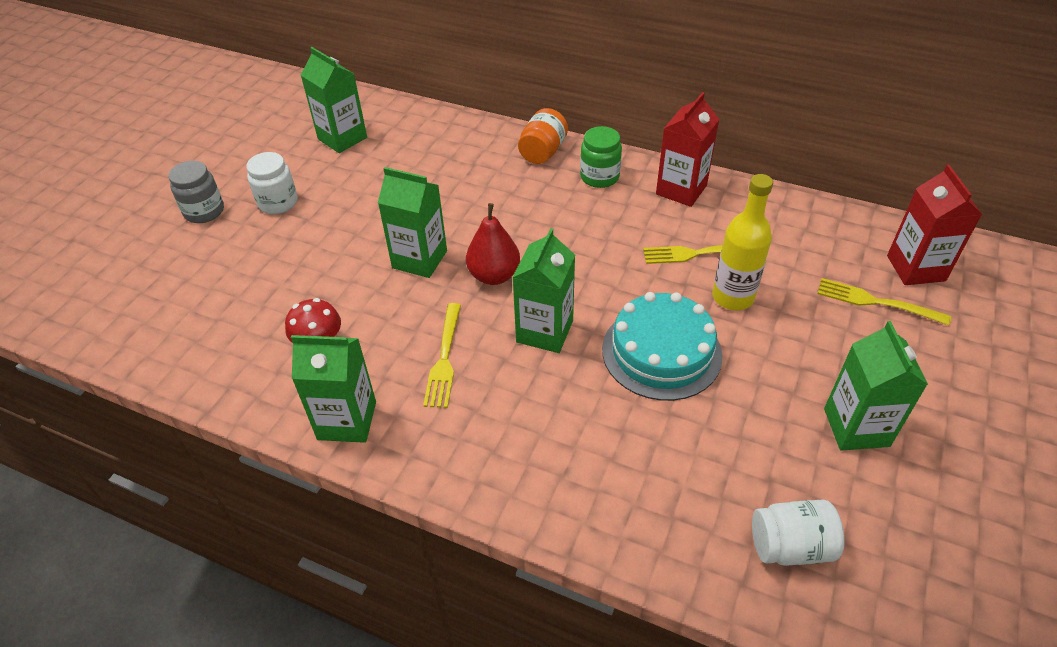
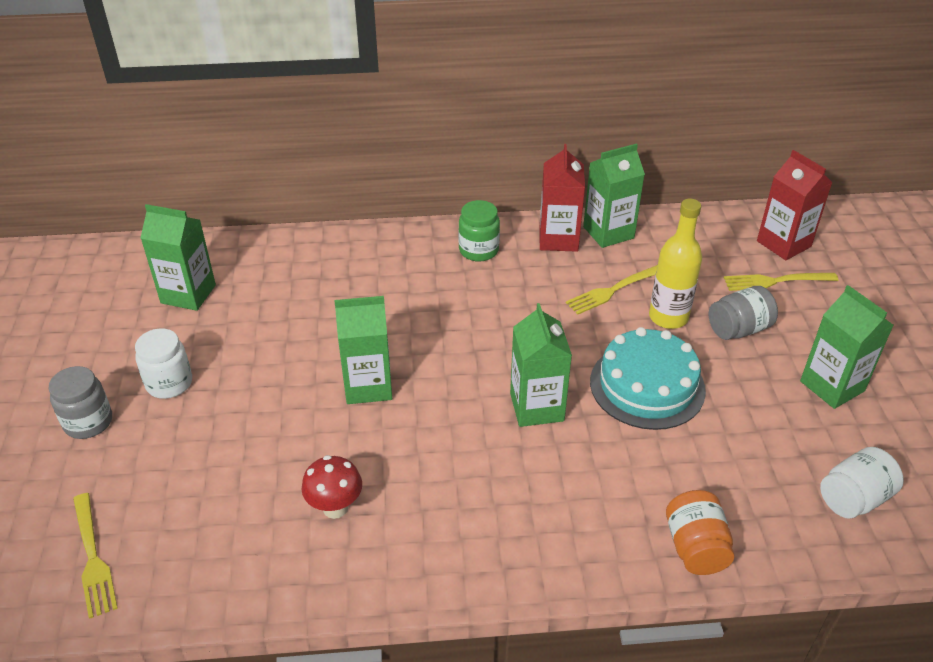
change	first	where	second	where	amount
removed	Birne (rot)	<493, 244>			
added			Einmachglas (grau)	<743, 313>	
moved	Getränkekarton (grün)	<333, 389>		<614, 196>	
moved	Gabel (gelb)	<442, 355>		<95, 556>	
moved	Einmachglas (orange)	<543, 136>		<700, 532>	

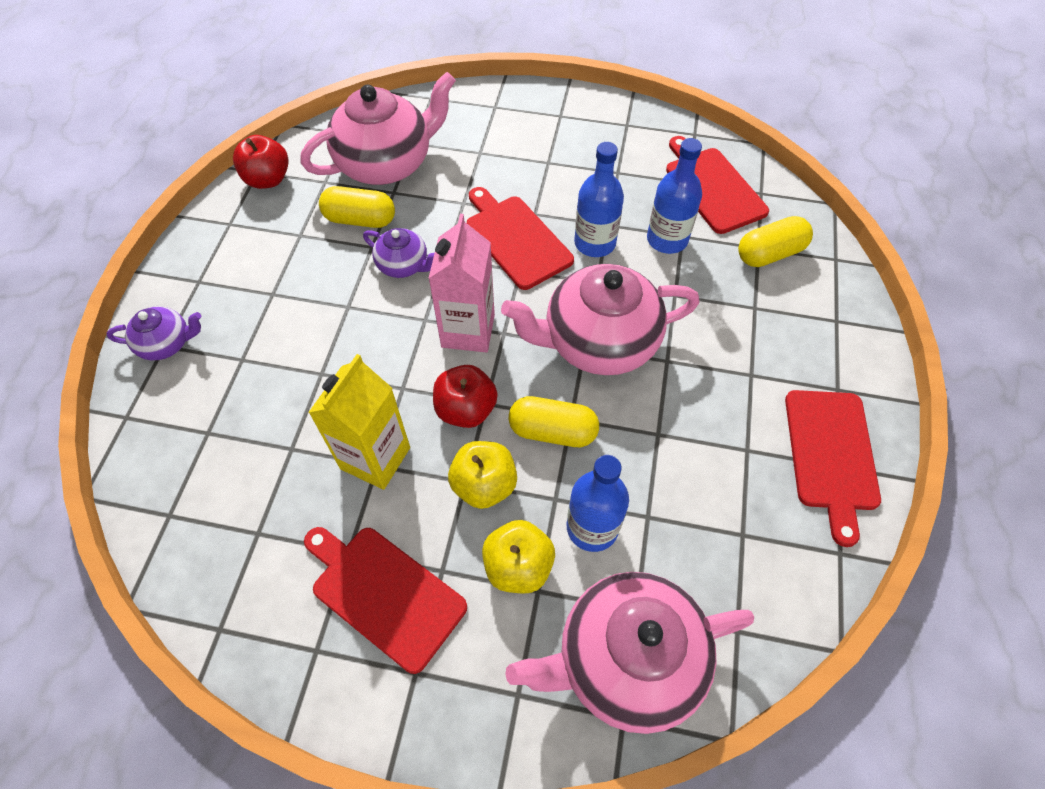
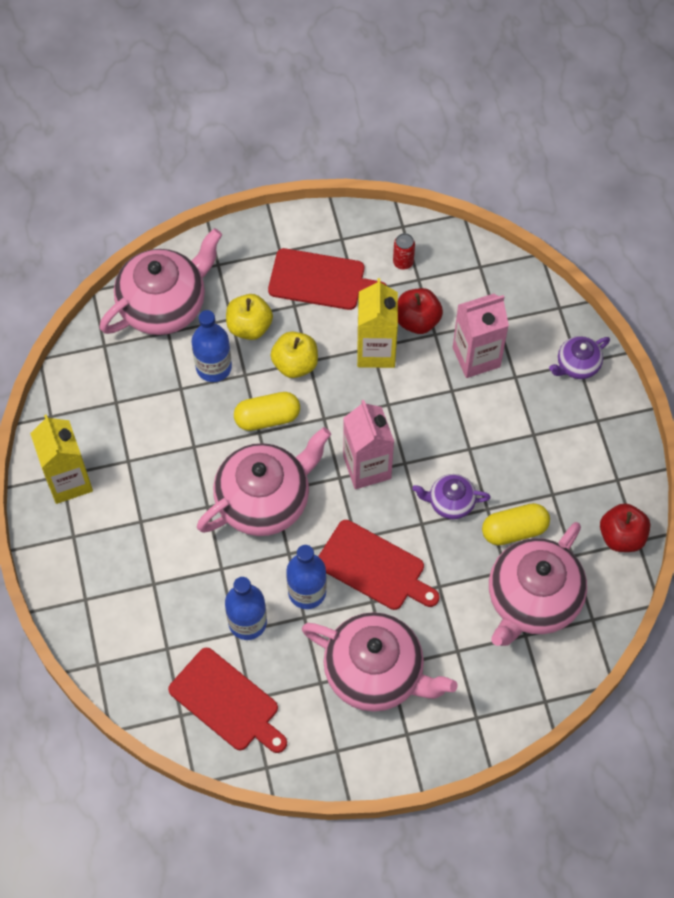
change	first	where	second	where	amount
removed	Kapsel (gelb)	<775, 241>			
added			Teekanne (rosa)	<379, 662>	
added			Dose (rot)	<404, 251>	
added			Getränkekarton (rosa)	<481, 336>	
moved	Apfel (rot)	<465, 396>		<420, 311>	
replaced	Schneidebrett (rot)	<833, 468>	Getränkekarton (gelb)	<61, 459>	

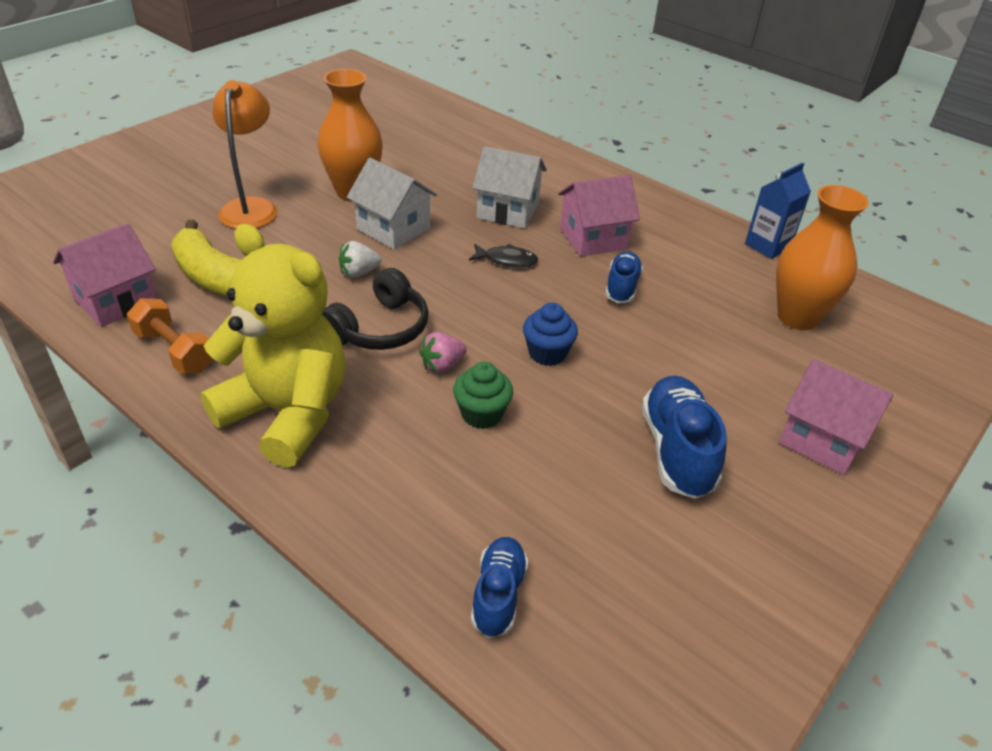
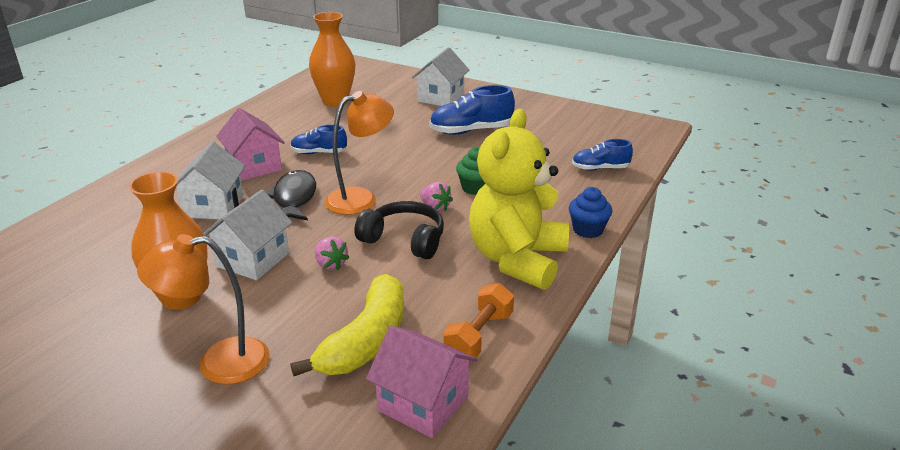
change	first	where	second	where	amount
removed	Getränkekarton (blau)	<778, 210>			
added			Lampe (orange)	<359, 153>	
moved	Muffin (blau)	<550, 334>		<590, 212>	
recoloured	Erdbeere (weiß)	<360, 259>	Erdbeere (rosa)	<332, 253>	
recoloured	Haus (rosa)	<836, 417>	Haus (weiß)	<440, 76>	
resized	Fisch (schwarz)	<503, 255>		<291, 195>	x1.61

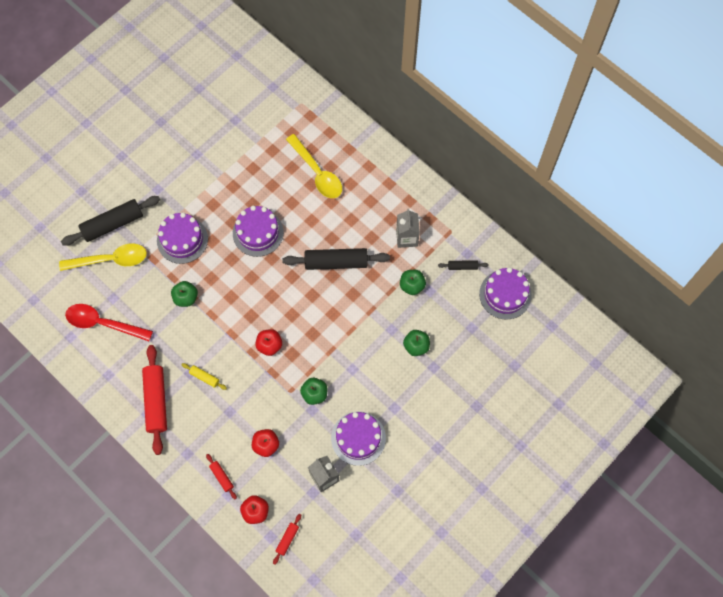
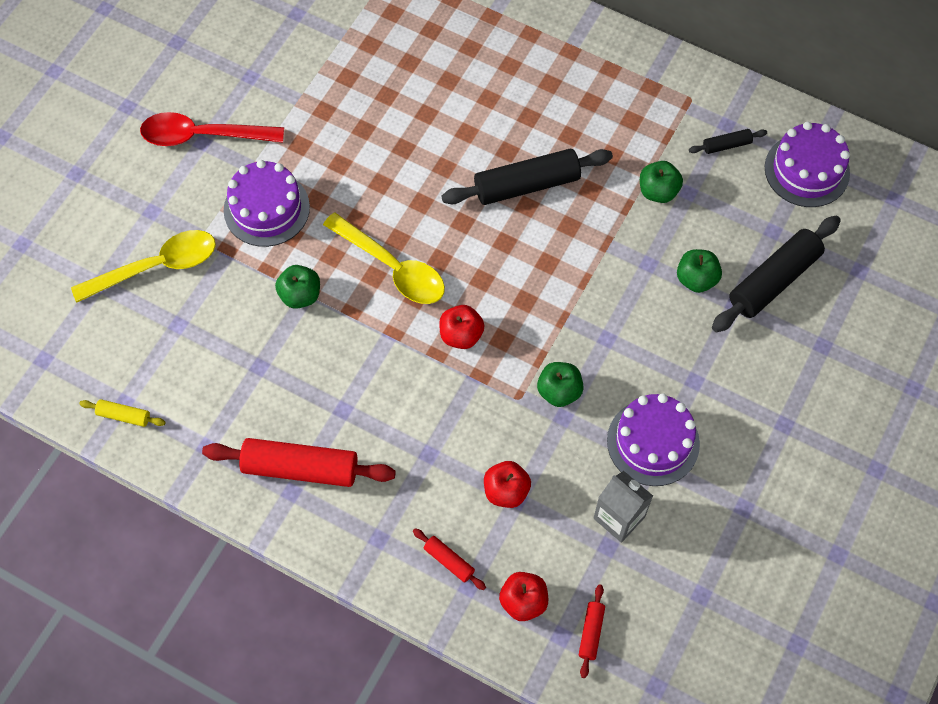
change	first	where	second	where	amount
removed	Kuchen (lila)	<258, 231>			
removed	Getränkekarton (grau)	<408, 228>			
moved	Nudelholz (schwarz)	<110, 220>		<776, 274>	
moved	Löffel (rot)	<109, 322>		<212, 129>	
moved	Nudelholz (gelb)	<204, 376>		<122, 413>	
moved	Löffel (gelb)	<314, 166>		<384, 258>	
turned	Nudelholz (rot)	<154, 400>		<299, 462>	60 degrees counterclockwise

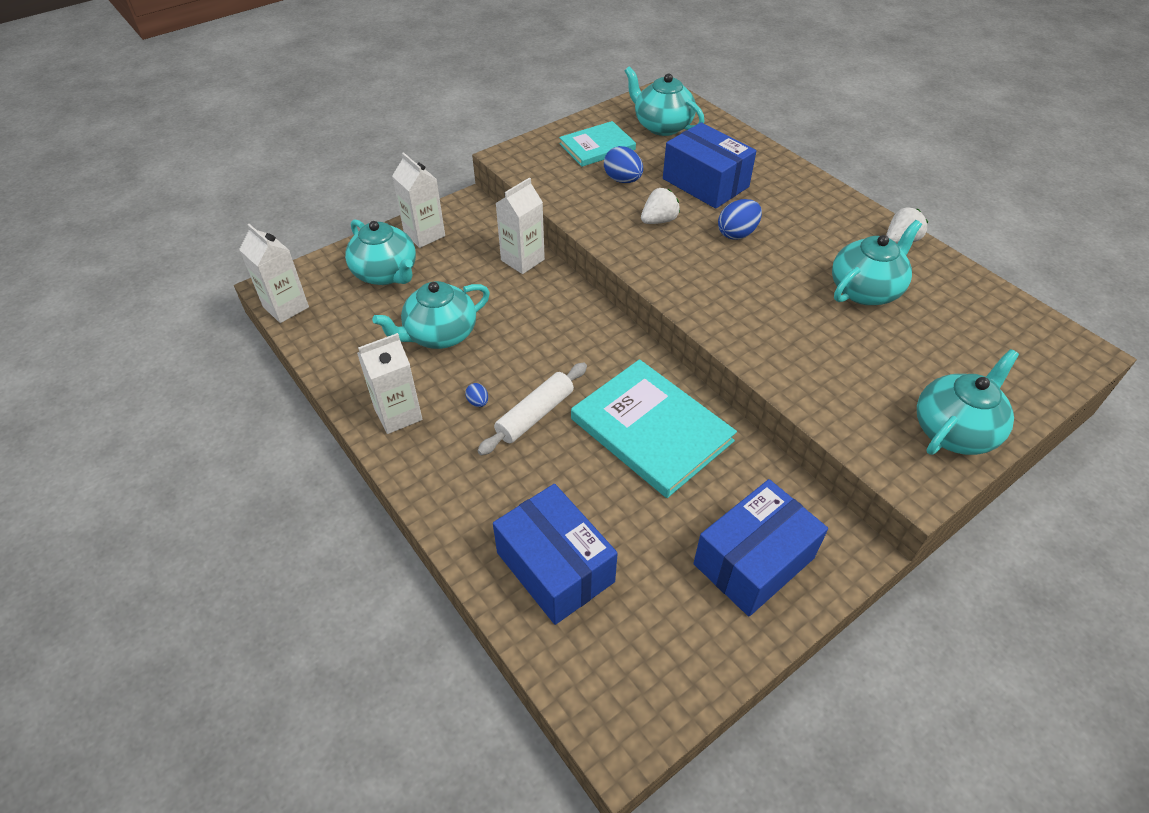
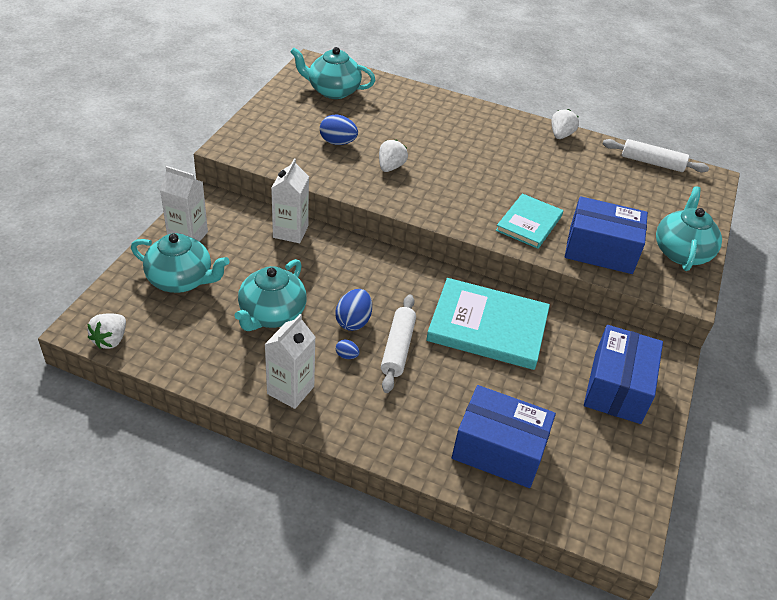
change	first	where	second	where	amount
removed	Teekanne (türkis)	<877, 262>			
added			Nudelholz (weiß)	<656, 155>	
moved	Buch (türkis)	<597, 144>		<529, 221>	
moved	Schachtel (blau)	<709, 165>		<606, 235>	
moved	Ei (blau)	<740, 219>		<353, 310>	
replaced	Getränkekarton (weiß)	<274, 273>	Erdbeere (weiß)	<106, 331>	

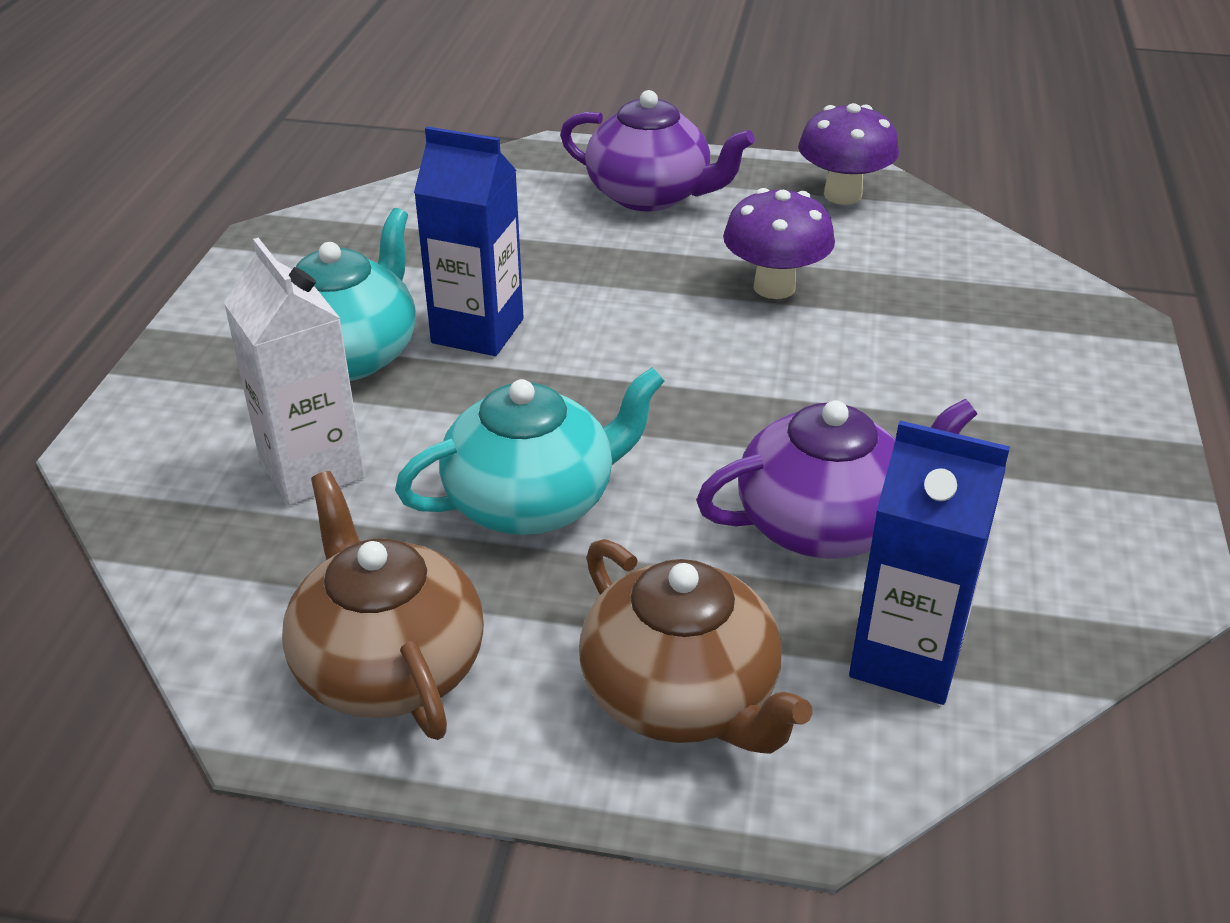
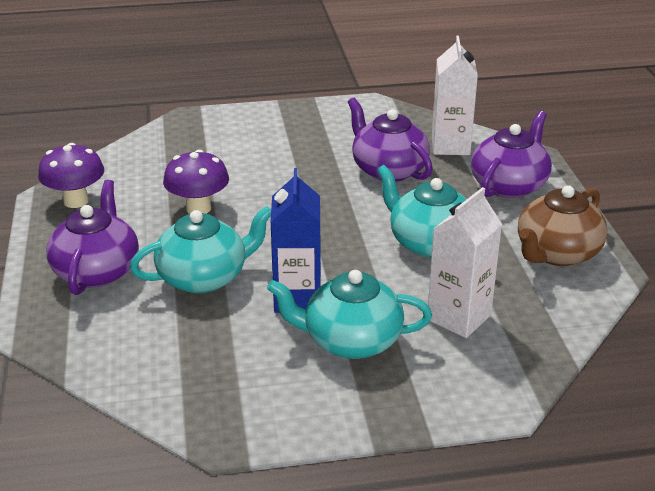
change	first	where	second	where	amount
added			Teekanne (türkis)	<200, 250>	
recoloured	Teekanne (braun)	<695, 646>	Teekanne (lila)	<511, 154>	
recoloured	Getränkekarton (blau)	<929, 562>	Getränkekarton (weiß)	<455, 95>	

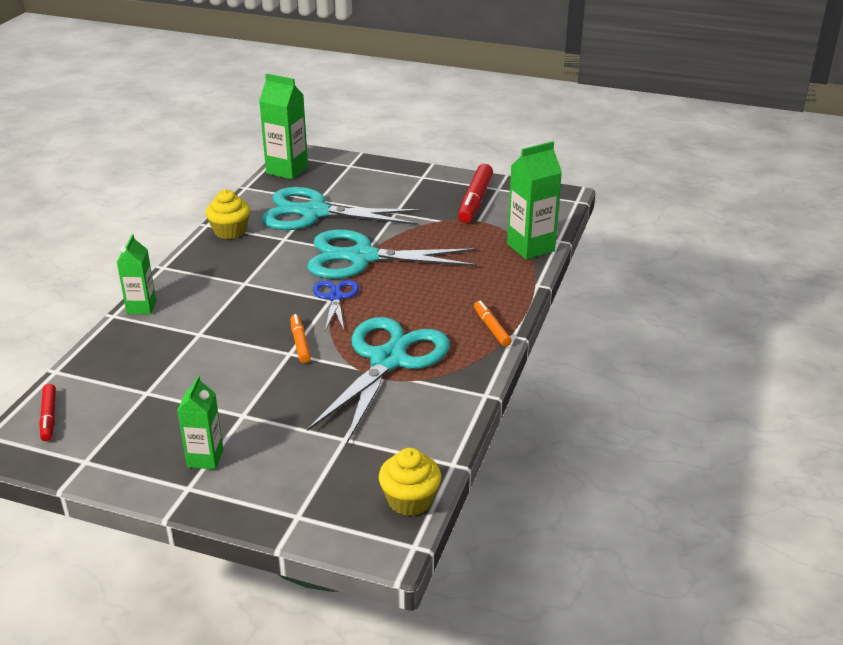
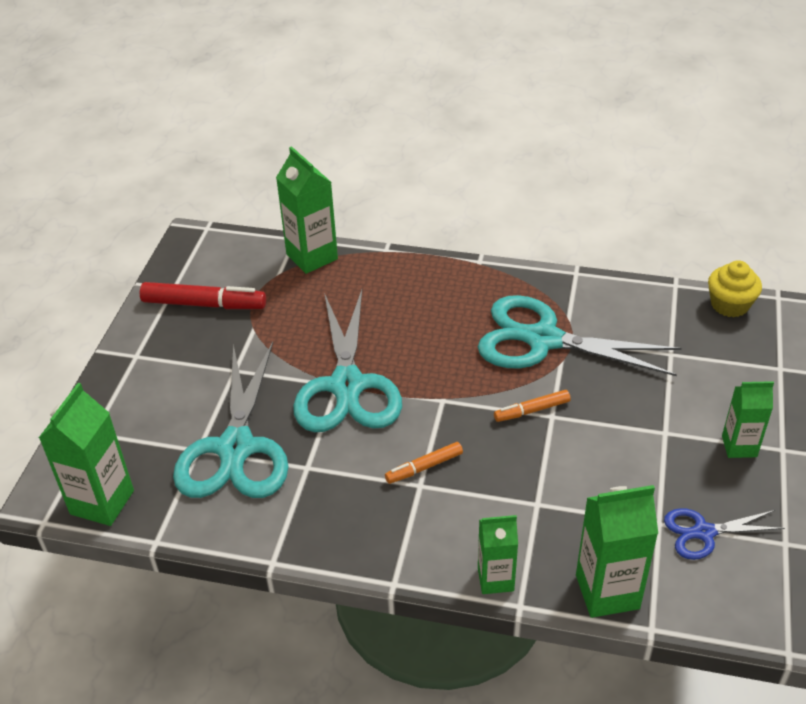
change	first	where	second	where	amount
removed	Filzstift (rot)	<47, 412>			
removed	Muffin (gelb)	<228, 214>			
added			Getränkekarton (grün)	<617, 551>	
moved	Schere (blau)	<336, 305>		<724, 534>	
moved	Filzstift (orange)	<493, 324>		<424, 463>	

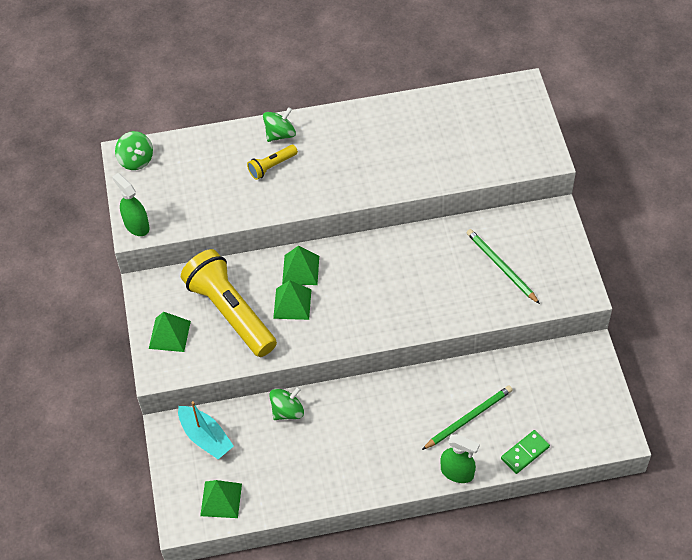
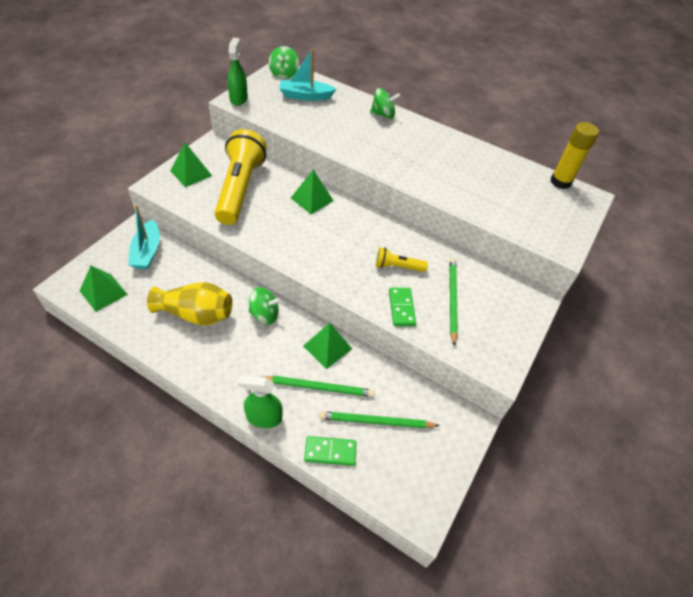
change	first	where	second	where	amount
added			Vase (gelb)	<189, 303>	
added			Boot (türkis)	<307, 74>	
added			Bleistift (grün)	<379, 419>	
added			Dominostein (grün)	<402, 307>	
added			Klebestift (gelb)	<575, 155>	
moved	Taschenlampe (gelb)	<272, 162>		<401, 259>	
moved	Kreisel (grün)	<286, 403>		<265, 306>	
moved	Pyramide (grün)	<292, 300>		<327, 346>	
turned	Sprühflasche (grün)	<460, 458>		<260, 401>	120 degrees clockwise

